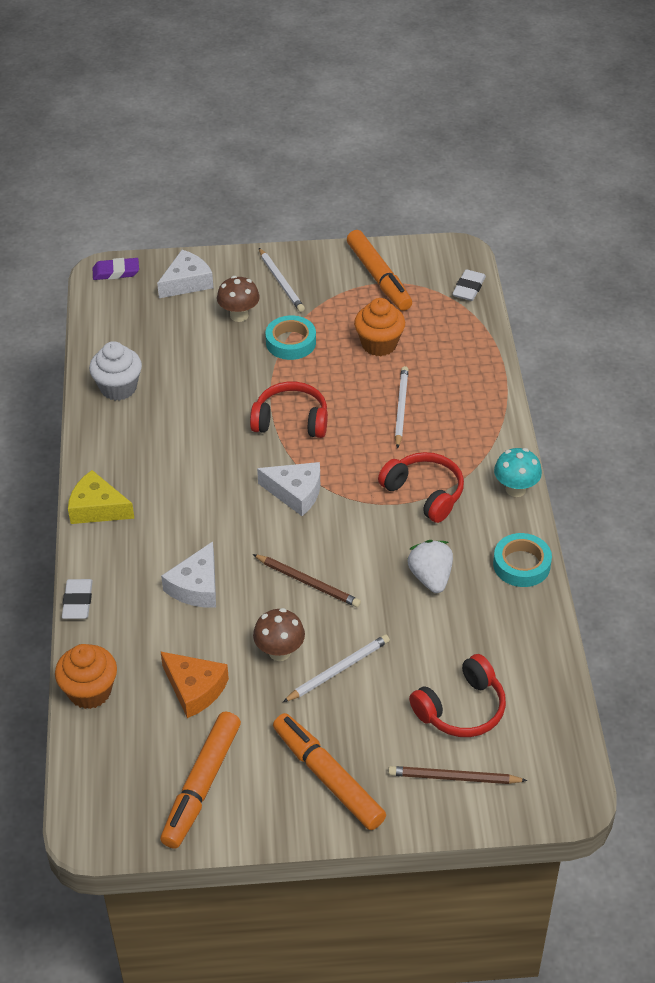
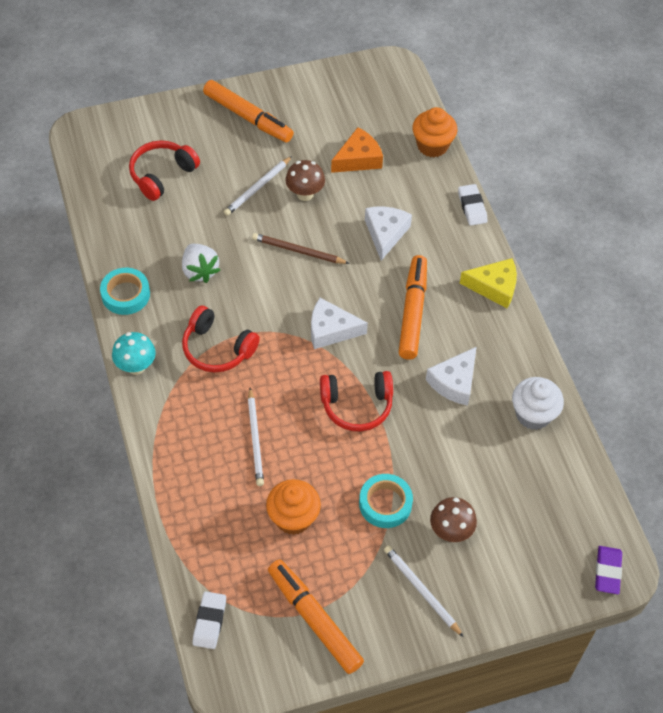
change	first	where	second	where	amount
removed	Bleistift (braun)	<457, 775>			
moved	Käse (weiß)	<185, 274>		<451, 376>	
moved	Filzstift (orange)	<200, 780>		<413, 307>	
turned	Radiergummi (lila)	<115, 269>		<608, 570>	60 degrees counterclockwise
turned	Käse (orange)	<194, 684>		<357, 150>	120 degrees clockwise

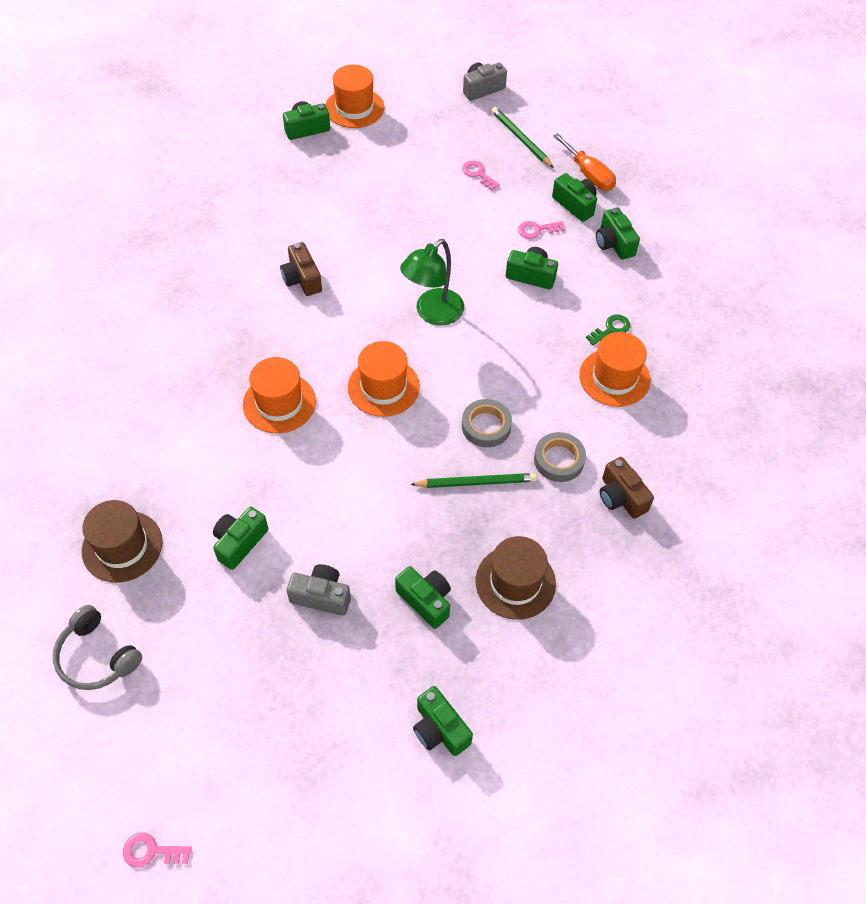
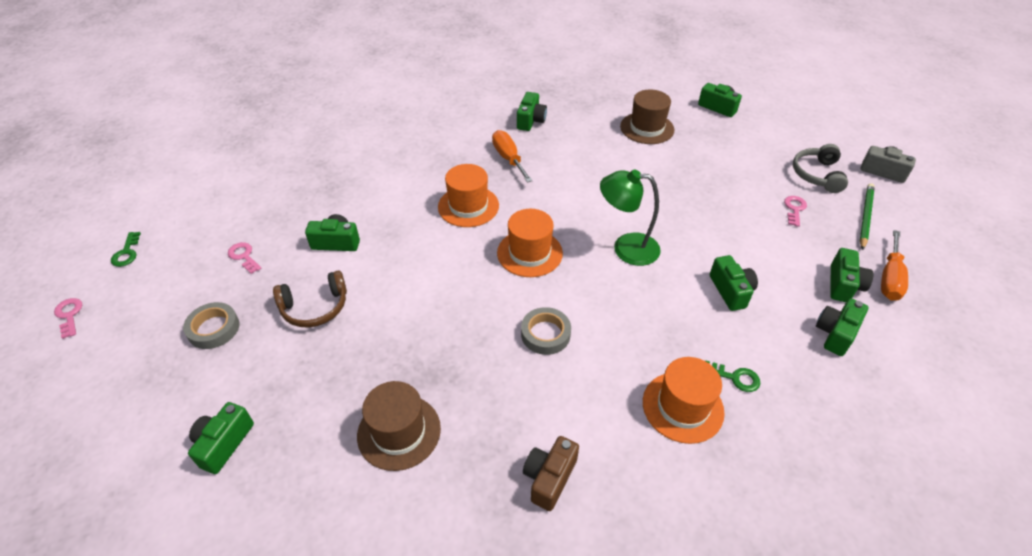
change	first	where	second	where	amount
removed	Kamera (braun)	<301, 269>			
removed	Hut (orange)	<354, 96>			
removed	Bleistift (grün)	<473, 480>			
added			Schlüssel (grün)	<126, 249>	
added			Schraubenzieher (orange)	<512, 156>	
moved	Kopfhörer (grau)	<97, 647>		<820, 168>	
moved	Hut (braun)	<122, 541>		<647, 116>	
moved	Kamera (grün)	<423, 597>		<532, 111>	
moved	Schlüssel (rosa)	<541, 230>		<245, 258>	
moved	Klebeband (grau)	<560, 457>		<211, 325>	
replaced	Kamera (grau)	<319, 590>	Kopfhörer (braun)	<310, 299>	

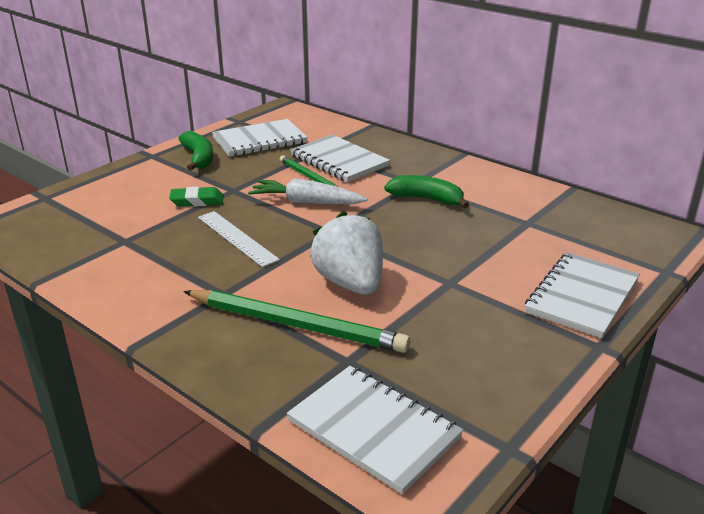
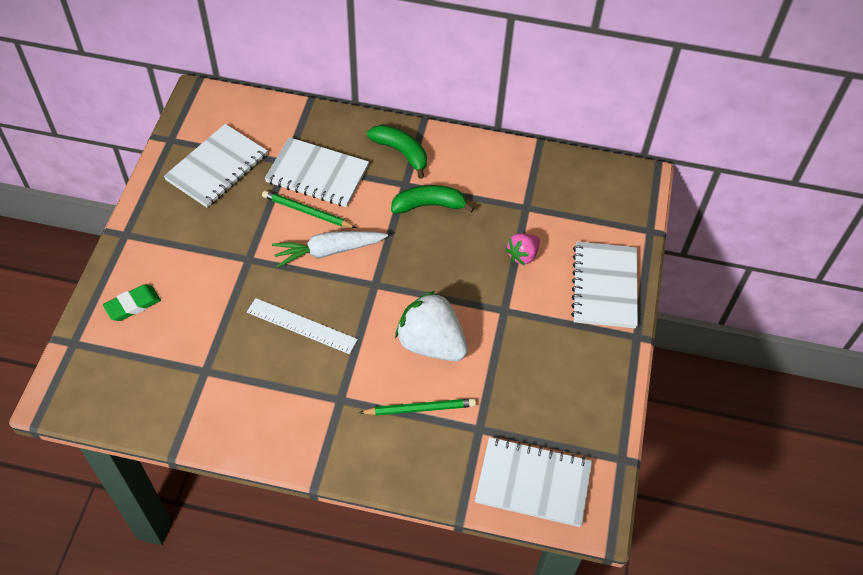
change	first	where	second	where	amount
added			Erdbeere (rosa)	<523, 249>	
moved	Radiergummi (grün)	<196, 197>		<132, 302>	
moved	Banane (grün)	<195, 151>		<397, 152>	
resized	Bleistift (grün)	<296, 321>		<417, 407>	x0.58

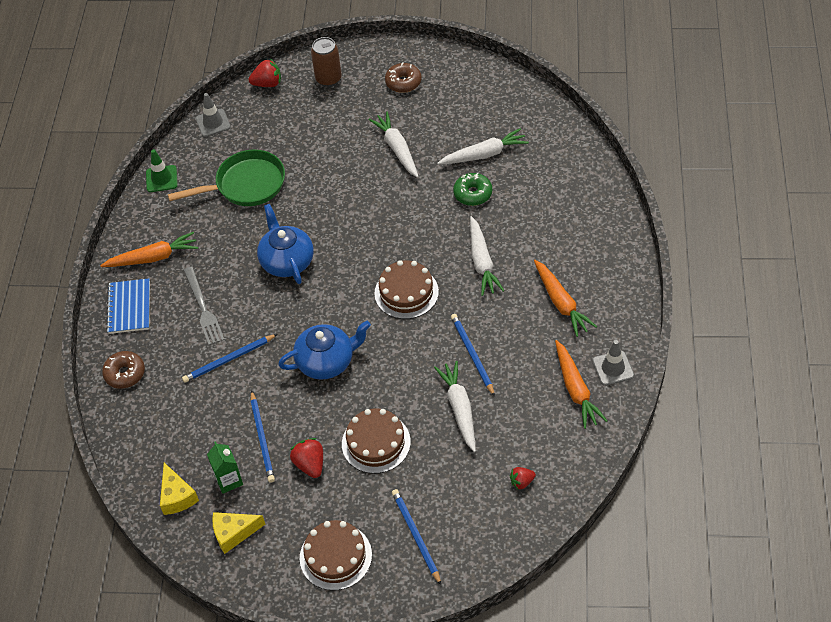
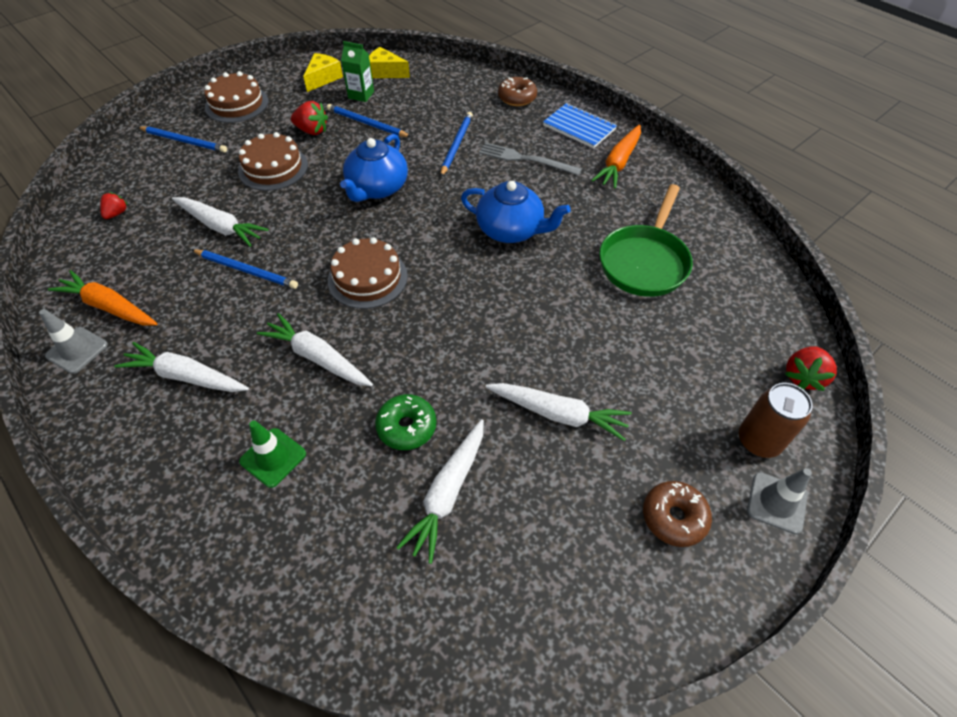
change	first	where	second	where	amount
moved	Leitkegel (grün)	<162, 170>		<272, 454>	
moved	Leitkegel (grau)	<213, 115>		<779, 501>	
recoloured	Karotte (orange)	<565, 298>	Karotte (weiß)	<181, 367>	

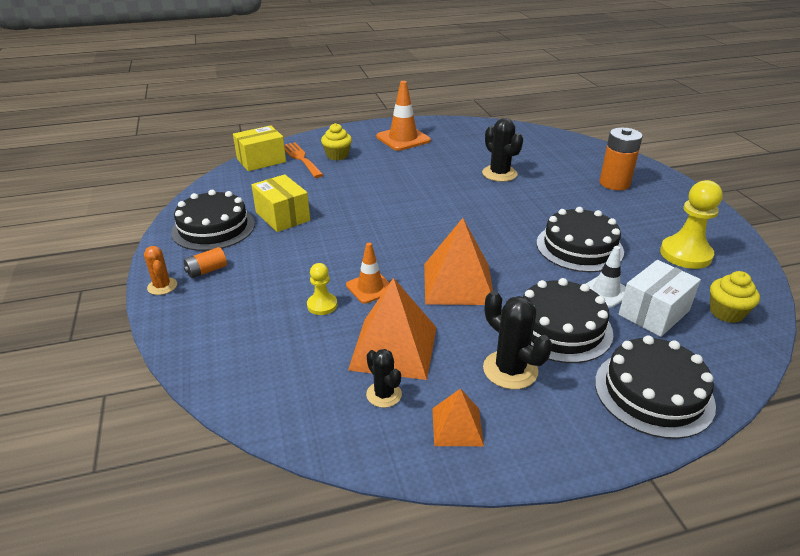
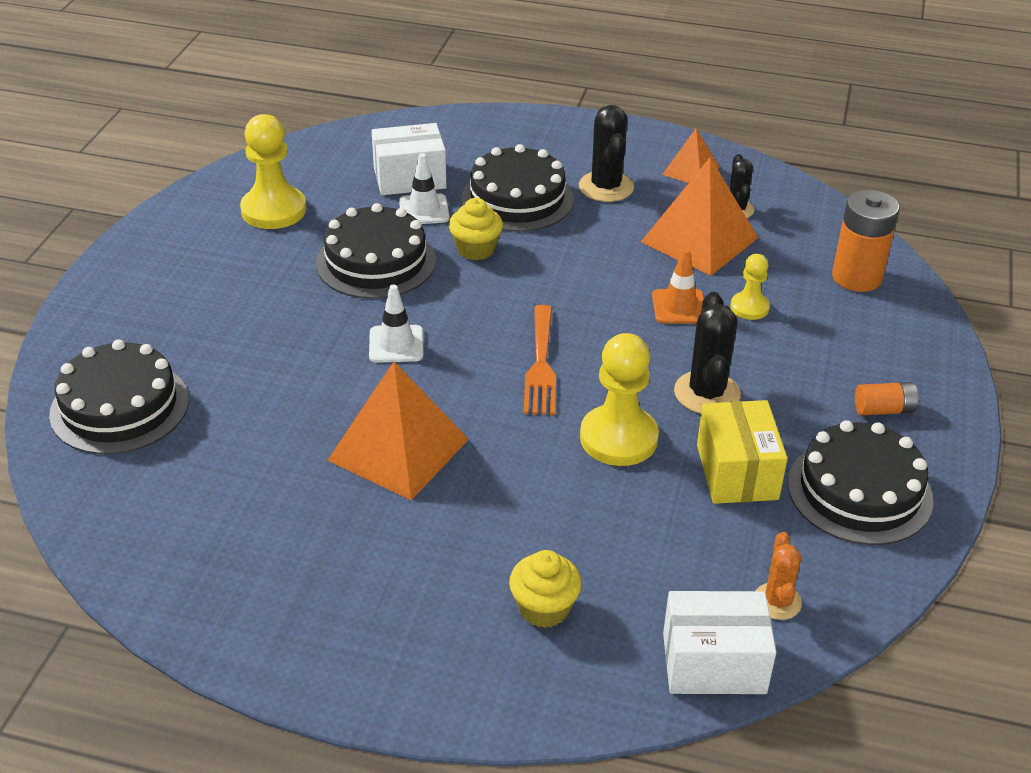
change	first	where	second	where	amount
removed	Leitkegel (orange)	<403, 116>			
added			Leitkegel (weiß)	<396, 323>	
added			Bauer (gelb)	<619, 399>	
moved	Kaktus (orange)	<160, 270>		<779, 576>	
moved	Gabel (orange)	<303, 160>		<539, 360>	
moved	Pyramide (orange)	<458, 261>		<398, 431>	
moved	Kaktus (schwarz)	<502, 150>		<707, 353>	
moved	Kuchen (schwarz)	<655, 387>		<119, 396>	
moved	Batterie (orange)	<621, 159>		<865, 241>	
moved	Muffin (gelb)	<735, 297>		<476, 229>	
recoloured	Schachtel (gelb)	<259, 148>	Schachtel (weiß)	<719, 642>	

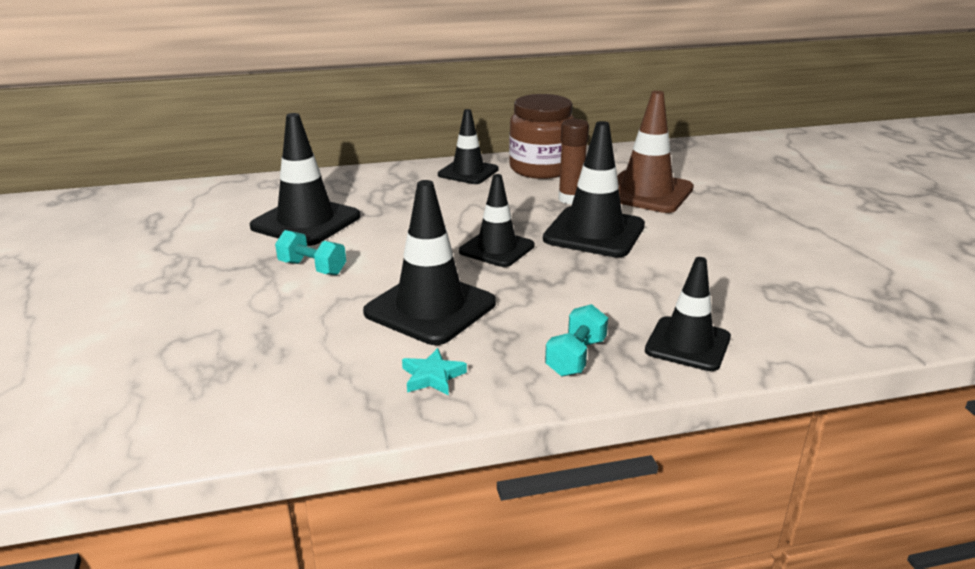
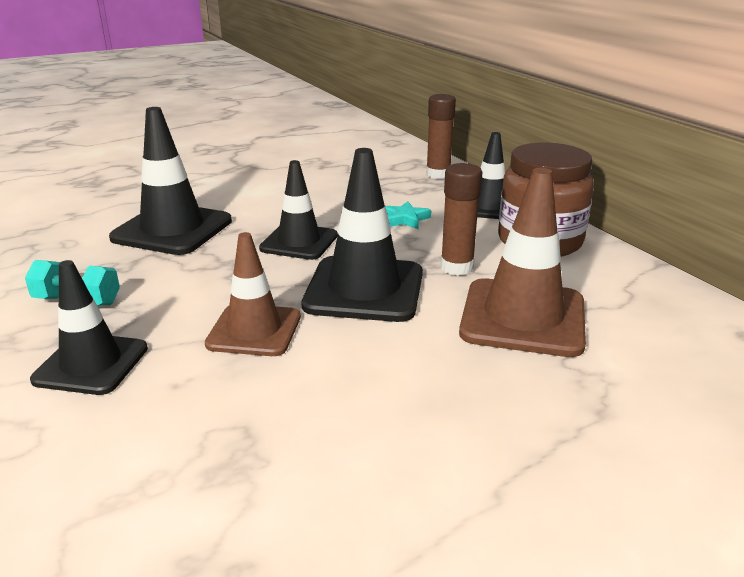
change	first	where	second	where	amount
removed	Leitkegel (schwarz)	<305, 179>			
removed	Hantel (türkis)	<310, 252>			
added			Leitkegel (braun)	<253, 294>	
added			Klebestift (braun)	<441, 136>	
moved	Stern (türkis)	<434, 371>		<408, 215>	

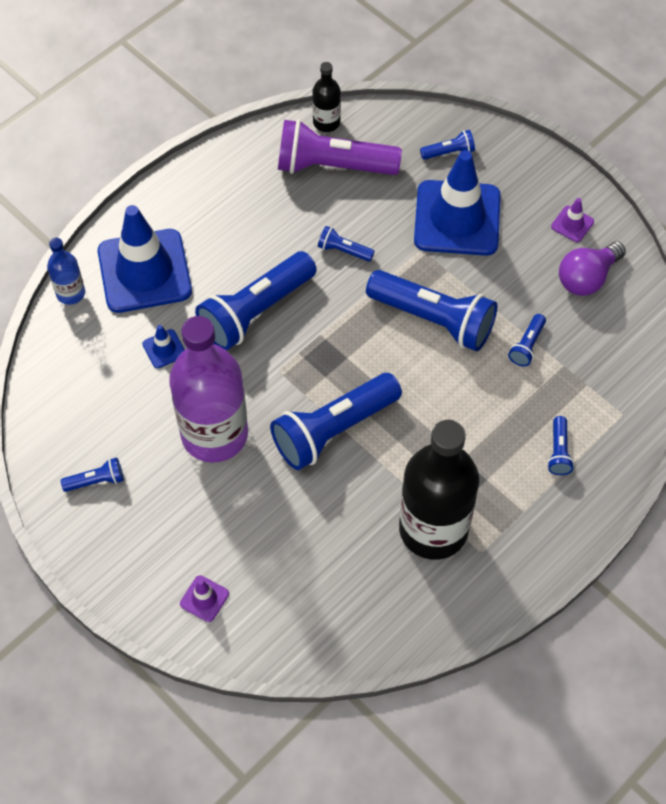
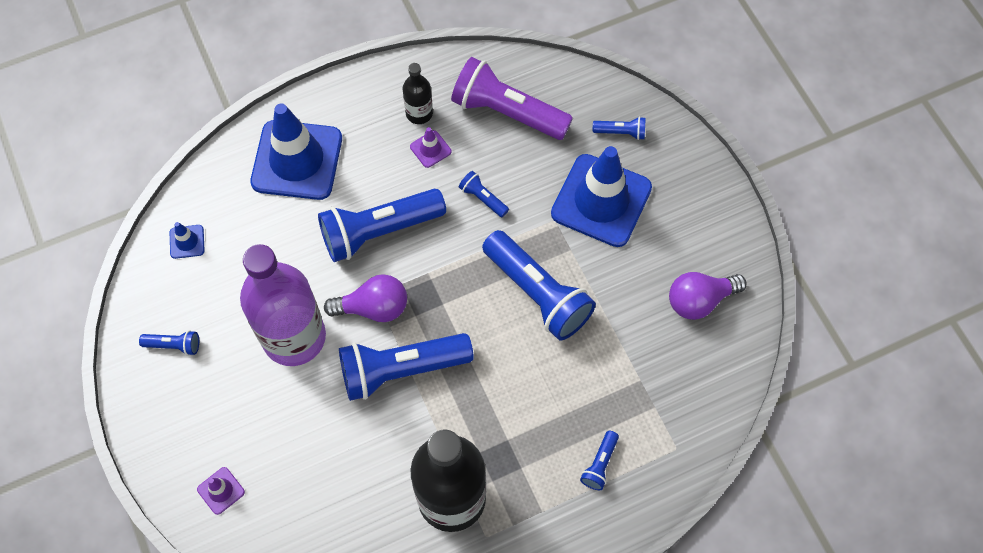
change	first	where	second	where	amount
removed	Flasche (blau)	<66, 271>			
removed	Taschenlampe (blau)	<527, 340>			
added			Glühbirne (lila)	<365, 298>	
moved	Leitkegel (blau)	<163, 346>		<187, 240>	
moved	Flasche (schwarz)	<326, 97>		<418, 93>	
moved	Leitkegel (lila)	<572, 220>		<430, 147>	

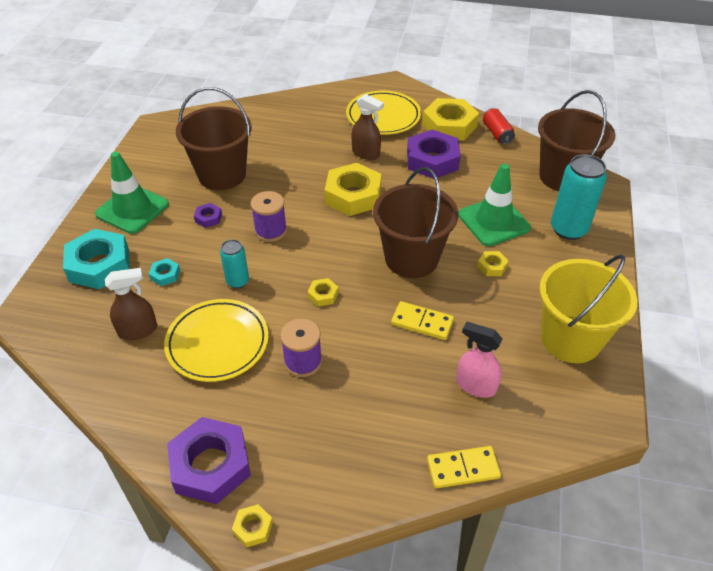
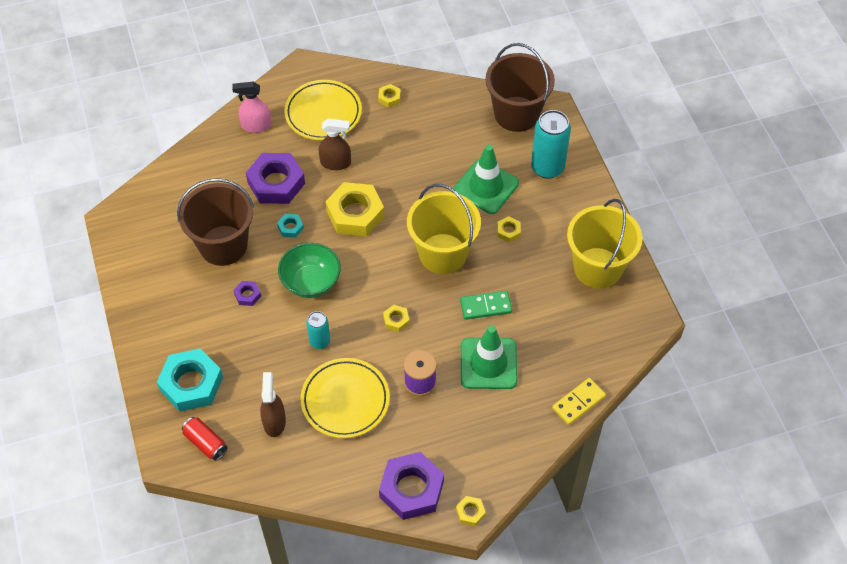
change	first	where	second	where	amount
moved	Leitkegel (grün)	<132, 193>		<489, 357>	
moved	Sechskantmutter (türkis)	<164, 272>		<290, 226>	
moved	Sechskantmutter (lila)	<434, 154>		<275, 178>	
moved	Sprühflasche (rosa)	<480, 360>		<251, 107>	
moved	Dose (rot)	<499, 126>		<205, 439>	
replaced	Garnrolle (lila)	<269, 216>	Schüssel (grün)	<309, 270>	
recoloured	Eimer (braun)	<415, 222>	Eimer (gelb)	<444, 229>	
recoloured	Dominostein (gelb)	<422, 320>	Dominostein (grün)	<486, 305>	
turned	Sprühflasche (braun)	<131, 304>		<273, 404>	45 degrees counterclockwise
resized	Sechskantmutter (gelb)	<450, 119>		<389, 96>	x0.45

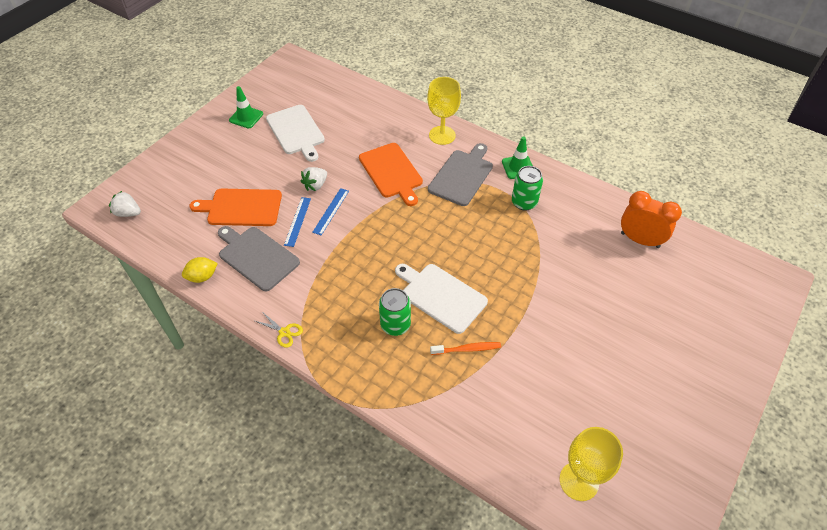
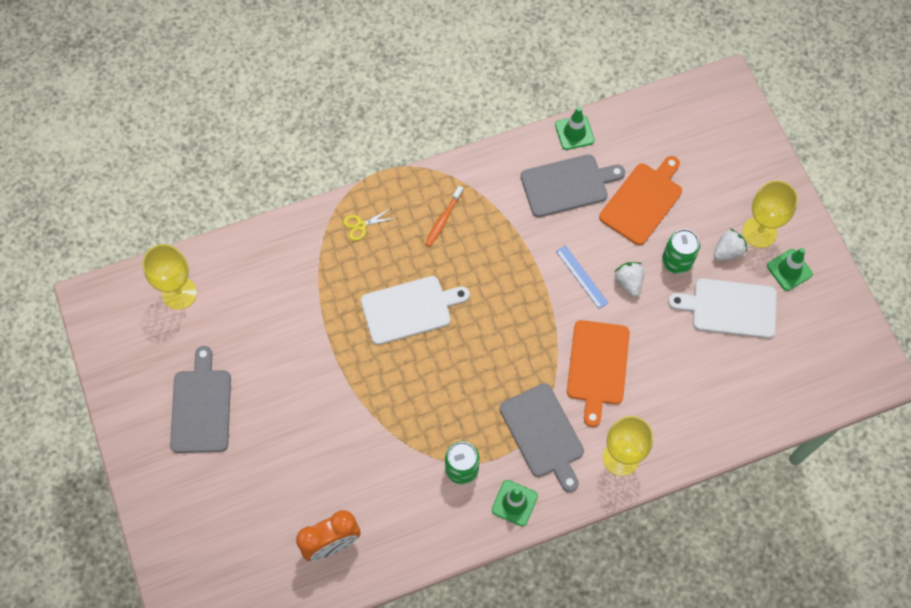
change	first	where	second	where	amount
removed	Lineal (blau)	<297, 222>			
added			Schneidebrett (grau)	<200, 399>	
added			Kelch (gelb)	<770, 214>	
moved	Erdbeere (weiß)	<125, 204>		<730, 245>	
moved	Schere (gelb)	<278, 330>		<369, 224>	
moved	Dose (grün)	<395, 312>		<681, 251>	
moved	Zahnbürste (orange)	<465, 348>		<444, 216>	
replaced	Zitrone (gelb)	<200, 270>	Leitkegel (grün)	<575, 128>	
turned	Schneidebrett (orange)	<391, 174>		<598, 373>	90 degrees counterclockwise

